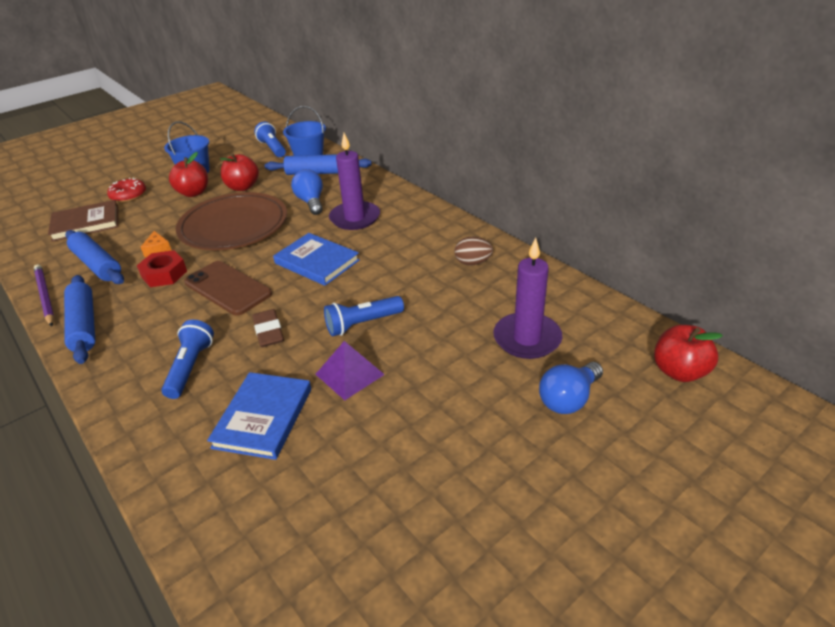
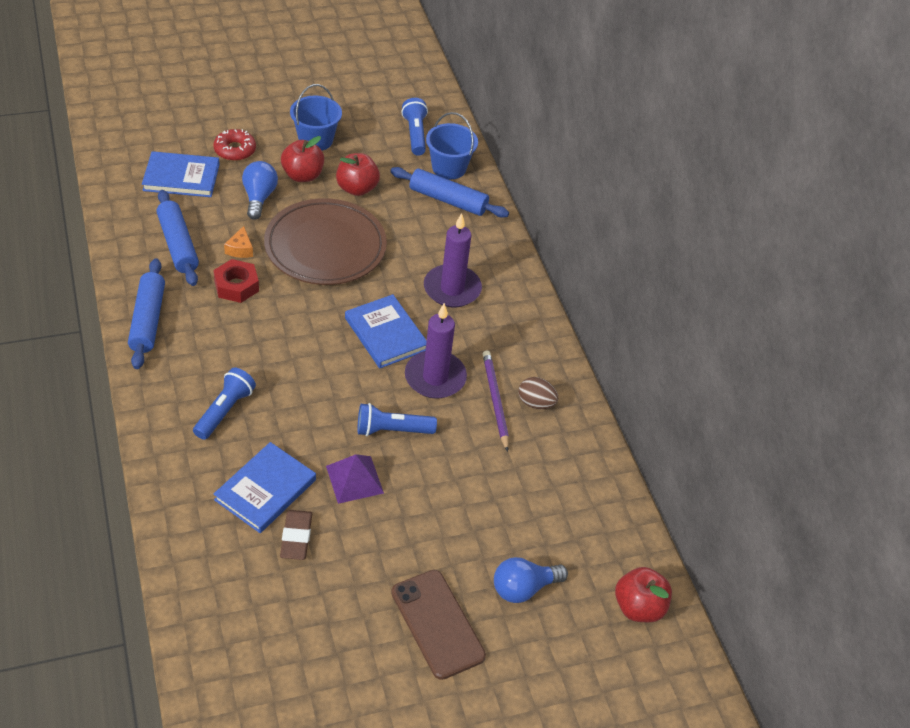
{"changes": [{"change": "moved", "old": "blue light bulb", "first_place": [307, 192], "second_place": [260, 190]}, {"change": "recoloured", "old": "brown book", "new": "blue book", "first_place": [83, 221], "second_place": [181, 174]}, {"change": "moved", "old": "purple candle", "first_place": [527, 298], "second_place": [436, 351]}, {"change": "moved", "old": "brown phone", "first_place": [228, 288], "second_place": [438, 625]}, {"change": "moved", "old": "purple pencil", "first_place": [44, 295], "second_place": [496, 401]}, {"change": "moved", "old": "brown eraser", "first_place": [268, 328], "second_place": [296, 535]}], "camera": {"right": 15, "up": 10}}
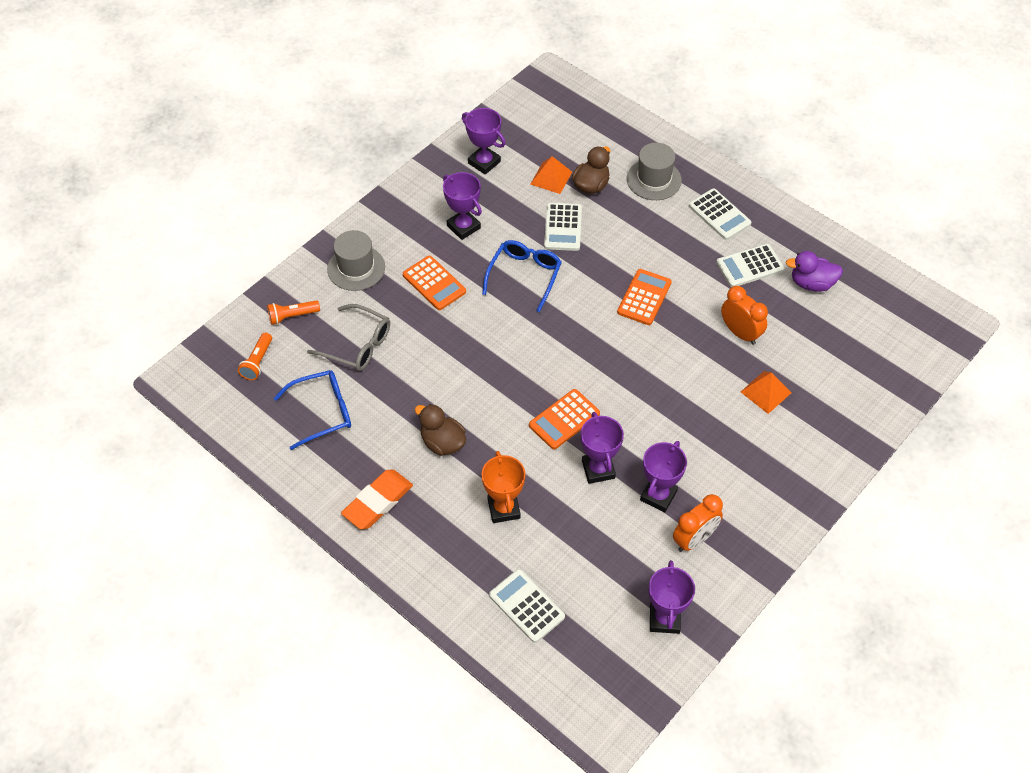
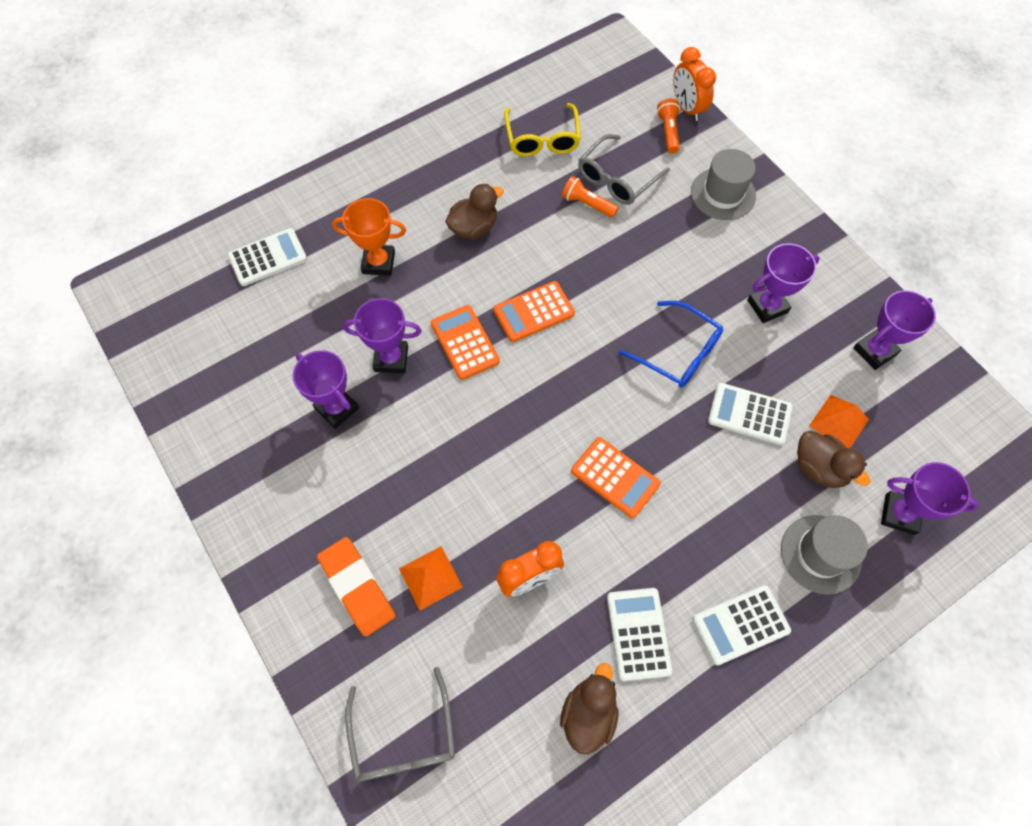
{"changes": [{"change": "recoloured", "old": "purple duck", "new": "brown duck", "first_place": [814, 271], "second_place": [589, 708]}, {"change": "moved", "old": "orange calculator", "first_place": [434, 283], "second_place": [534, 311]}, {"change": "moved", "old": "orange flashlight", "first_place": [255, 356], "second_place": [590, 197]}, {"change": "recoloured", "old": "blue glasses", "new": "yellow glasses", "first_place": [312, 410], "second_place": [542, 129]}, {"change": "moved", "old": "orange eraser", "first_place": [377, 499], "second_place": [356, 586]}, {"change": "moved", "old": "orange clock", "first_place": [698, 523], "second_place": [694, 84]}, {"change": "moved", "old": "purple trophy", "first_place": [671, 597], "second_place": [930, 498]}, {"change": "added", "new": "grey glasses", "second_place": [400, 724]}], "camera": {"right": 105, "up": 10}}
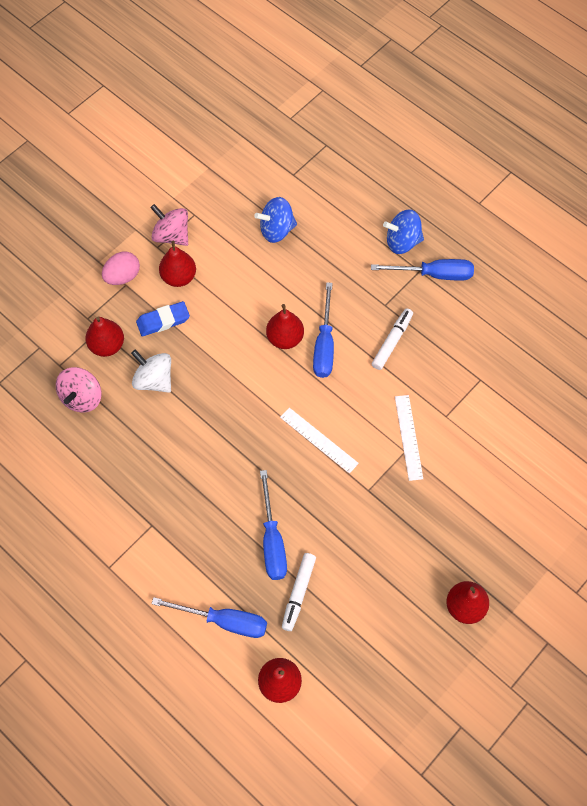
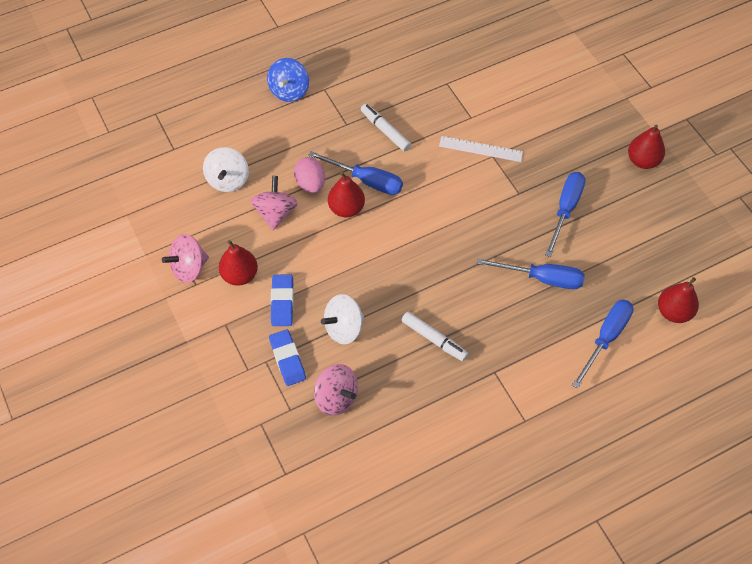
{"changes": [{"change": "recoloured", "old": "blue spinning top", "new": "white spinning top", "first_place": [275, 220], "second_place": [226, 169]}, {"change": "moved", "old": "pink egg", "first_place": [121, 268], "second_place": [309, 175]}, {"change": "moved", "old": "blue screwdriver", "first_place": [422, 270], "second_place": [565, 214]}, {"change": "replaced", "old": "red pear", "new": "blue eraser", "first_place": [104, 337], "second_place": [287, 357]}, {"change": "removed", "old": "white ruler", "first_place": [319, 441]}, {"change": "moved", "old": "white marker", "first_place": [299, 592], "second_place": [434, 336]}, {"change": "added", "new": "pink spinning top", "second_place": [274, 203]}], "camera": {"right": -70, "up": -5}}
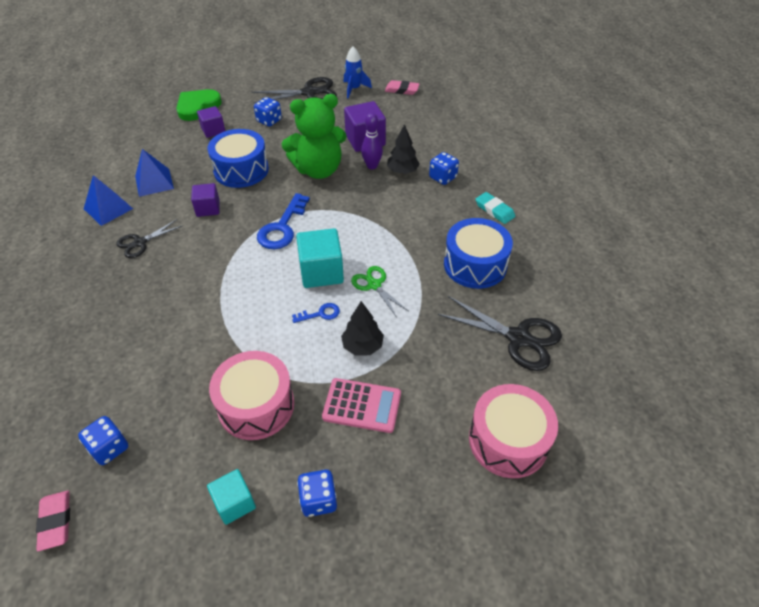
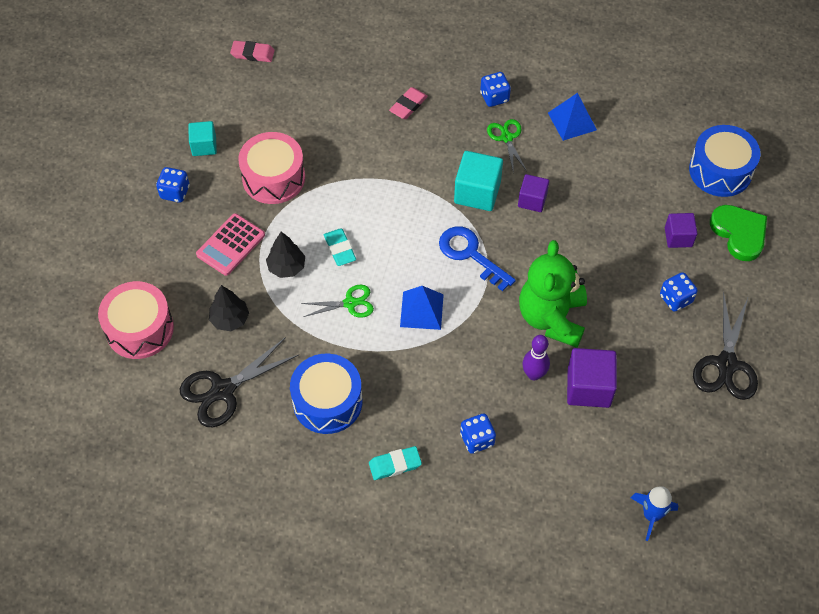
{"changes": [{"change": "moved", "old": "blue rocket", "first_place": [358, 72], "second_place": [654, 513]}, {"change": "moved", "old": "pink eraser", "first_place": [402, 87], "second_place": [408, 103]}, {"change": "moved", "old": "black tree", "first_place": [403, 149], "second_place": [229, 308]}, {"change": "moved", "old": "blue drum", "first_place": [238, 158], "second_place": [725, 161]}, {"change": "moved", "old": "blue pyramid", "first_place": [154, 173], "second_place": [422, 308]}, {"change": "recoloured", "old": "black scissors", "new": "green scissors", "first_place": [149, 238], "second_place": [507, 146]}, {"change": "moved", "old": "turquoise cube", "first_place": [320, 258], "second_place": [478, 181]}, {"change": "replaced", "old": "blue key", "new": "turquoise eraser", "first_place": [316, 313], "second_place": [340, 247]}, {"change": "moved", "old": "blue dice", "first_place": [103, 440], "second_place": [495, 89]}], "camera": {"right": 115, "up": 10}}
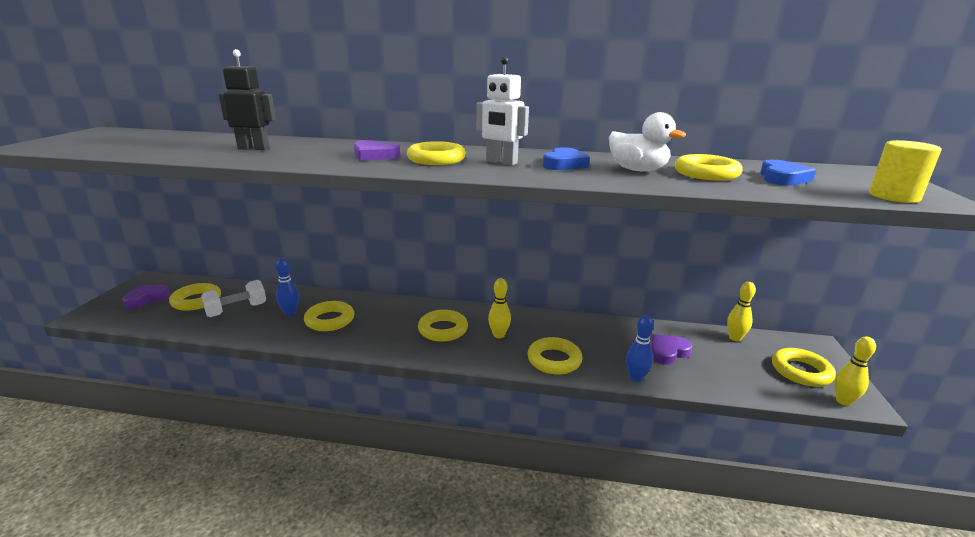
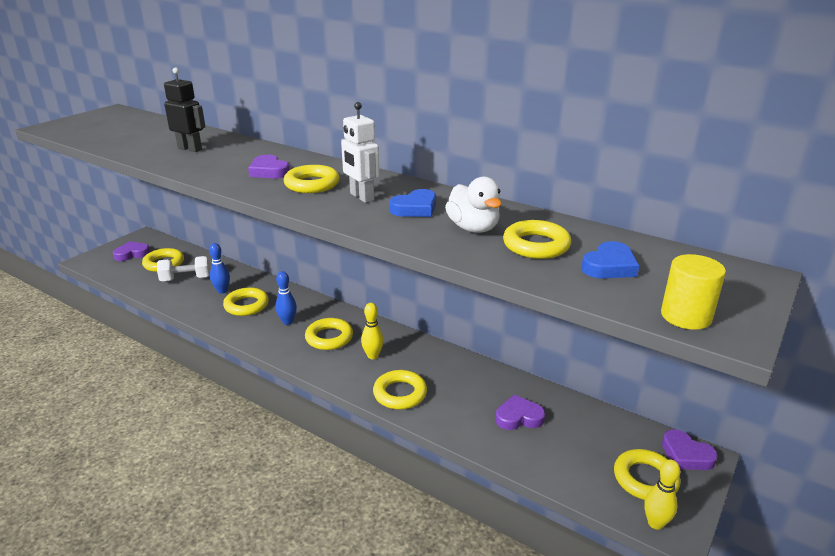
{"changes": [{"change": "removed", "old": "yellow bowling pin", "first_place": [741, 311]}, {"change": "moved", "old": "blue bowling pin", "first_place": [640, 348], "second_place": [286, 298]}, {"change": "added", "new": "purple heart", "second_place": [690, 449]}], "camera": {"right": 25, "up": 5}}
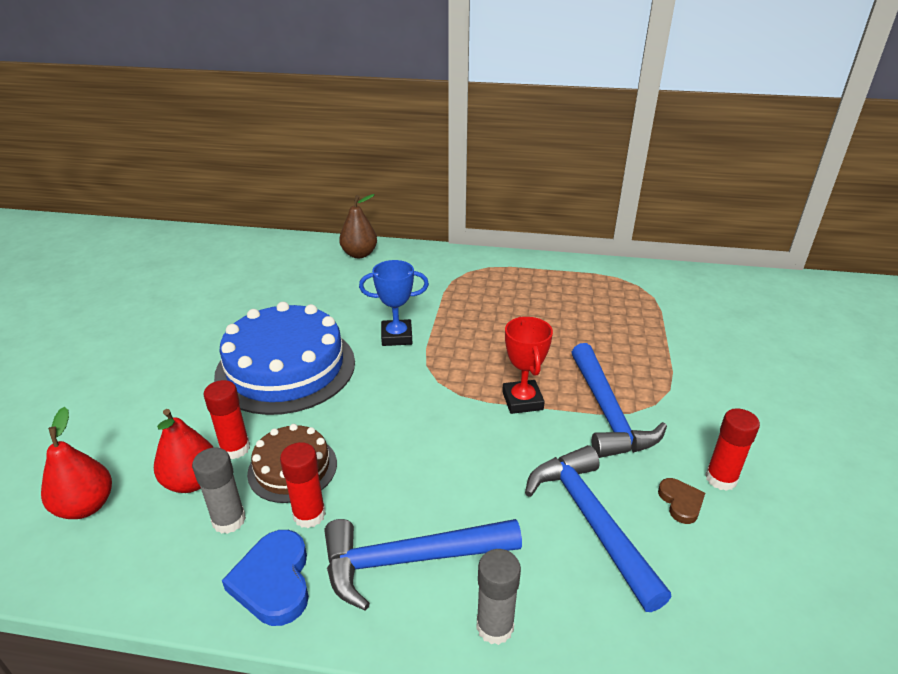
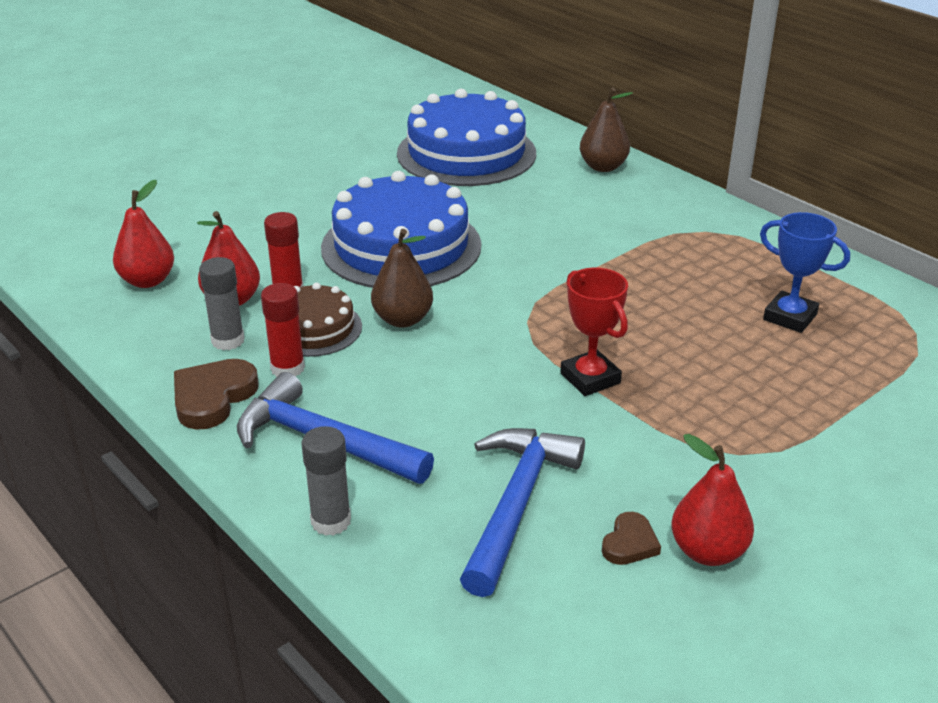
{"changes": [{"change": "moved", "old": "blue trophy", "first_place": [394, 303], "second_place": [805, 272]}, {"change": "turned", "old": "red trophy", "first_place": [527, 365], "second_place": [594, 332], "degrees": -60}, {"change": "removed", "old": "blue hammer", "first_place": [619, 400]}, {"change": "replaced", "old": "red glue stick", "new": "red pear", "first_place": [732, 449], "second_place": [712, 500]}, {"change": "recoloured", "old": "blue heart", "new": "brown heart", "first_place": [265, 578], "second_place": [216, 394]}, {"change": "added", "new": "blue cake", "second_place": [466, 137]}, {"change": "added", "new": "brown pear", "second_place": [402, 278]}], "camera": {"right": 40, "up": 0}}
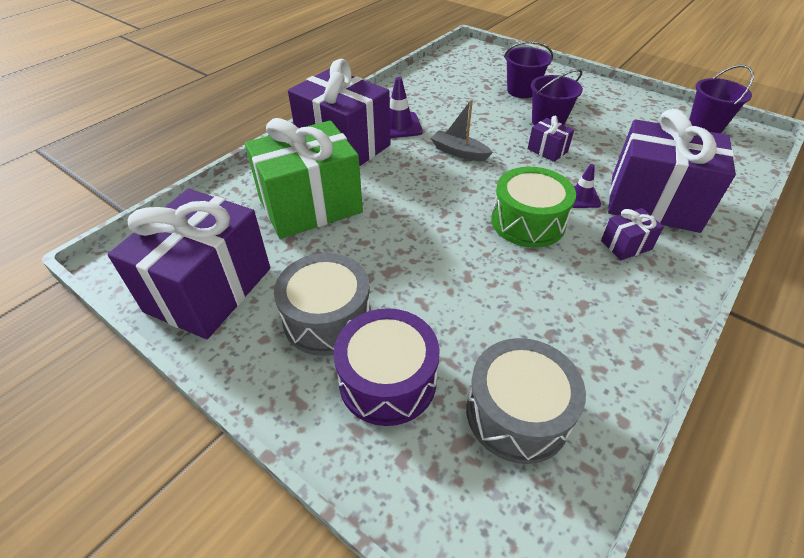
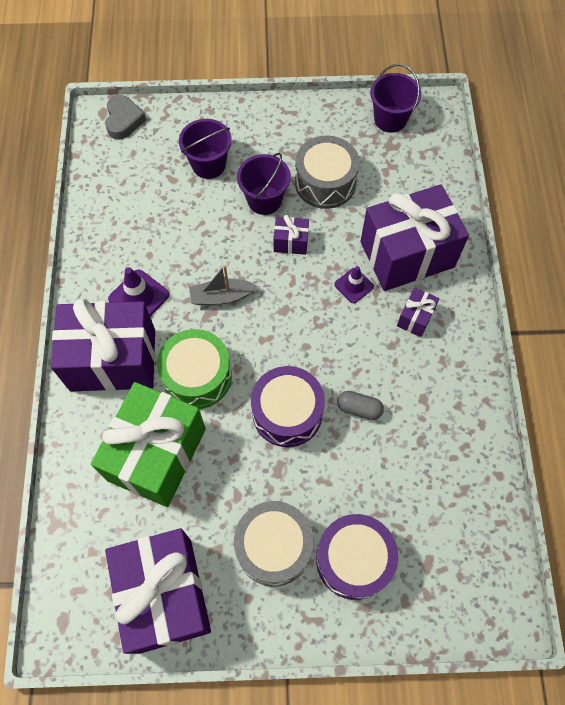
{"changes": [{"change": "moved", "old": "green drum", "first_place": [533, 207], "second_place": [194, 369]}, {"change": "moved", "old": "grey drum", "first_place": [526, 401], "second_place": [327, 172]}, {"change": "added", "new": "grey heart", "second_place": [125, 117]}, {"change": "added", "new": "purple drum", "second_place": [288, 406]}, {"change": "added", "new": "grey capsule", "second_place": [360, 405]}], "camera": {"right": -40, "up": 20}}
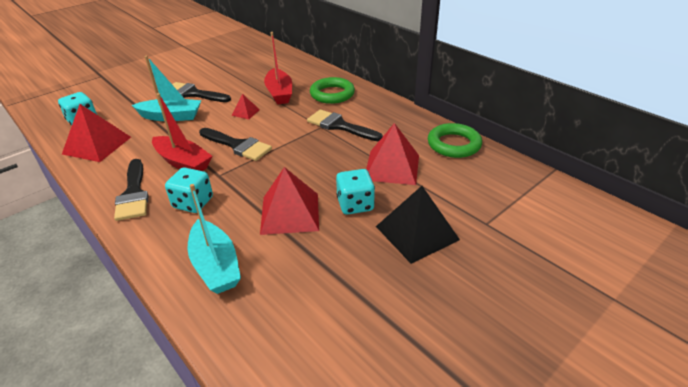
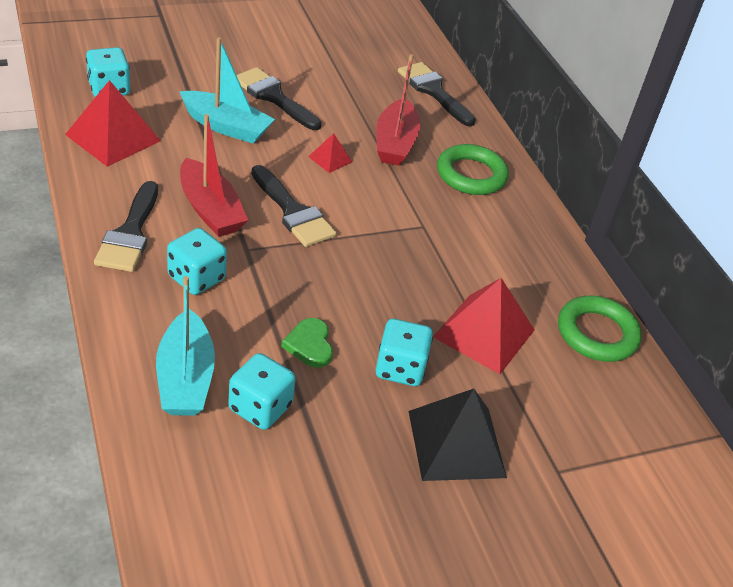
{"changes": [{"change": "moved", "old": "black brush", "first_place": [345, 125], "second_place": [437, 94]}, {"change": "replaced", "old": "red pyramid", "new": "green heart", "first_place": [289, 201], "second_place": [307, 343]}, {"change": "added", "new": "turquoise dice", "second_place": [262, 391]}], "camera": {"right": 15, "up": 5}}
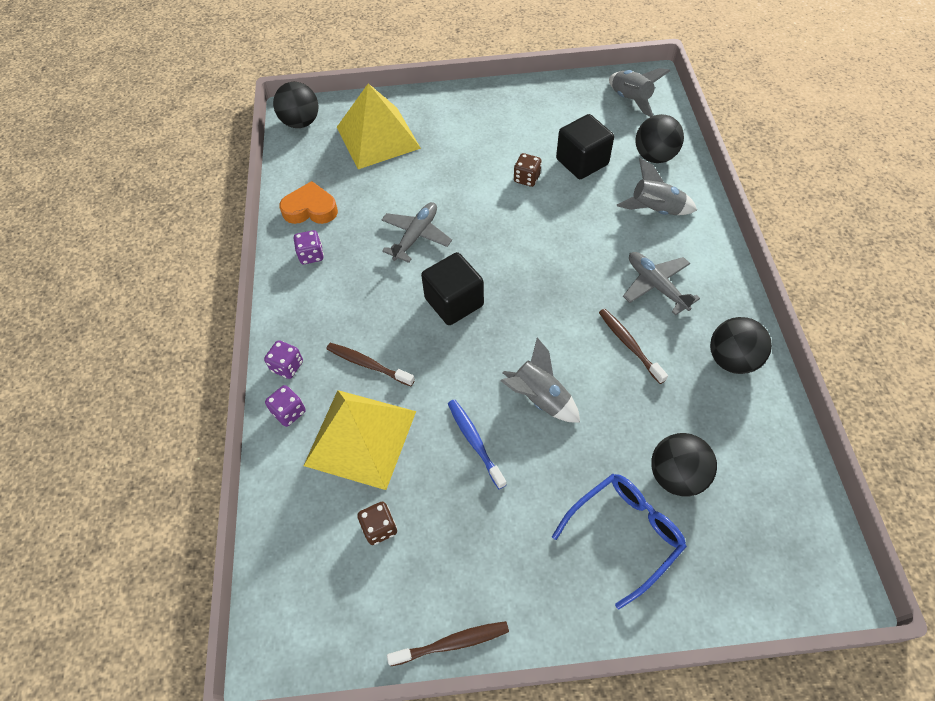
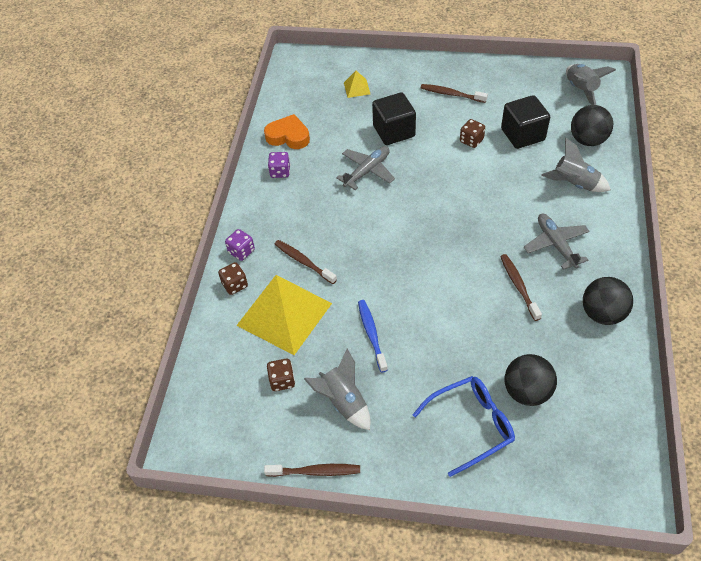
{"changes": [{"change": "removed", "old": "black ball", "first_place": [295, 105]}, {"change": "resized", "old": "yellow pyramid", "first_place": [379, 126], "second_place": [357, 84], "factor": 0.42}, {"change": "moved", "old": "black cube", "first_place": [452, 288], "second_place": [394, 119]}, {"change": "moved", "old": "grey rocket", "first_place": [540, 379], "second_place": [337, 389]}, {"change": "recoloured", "old": "purple dice", "new": "brown dice", "first_place": [285, 406], "second_place": [233, 278]}, {"change": "added", "new": "brown toothbrush", "second_place": [454, 93]}], "camera": {"right": 15, "up": -5}}
